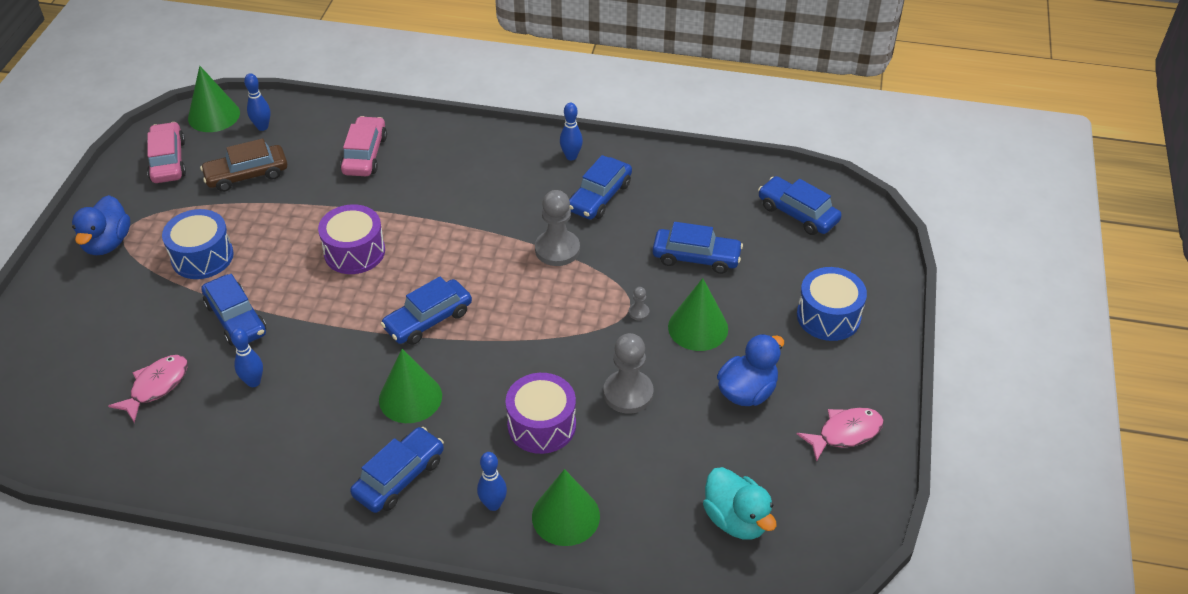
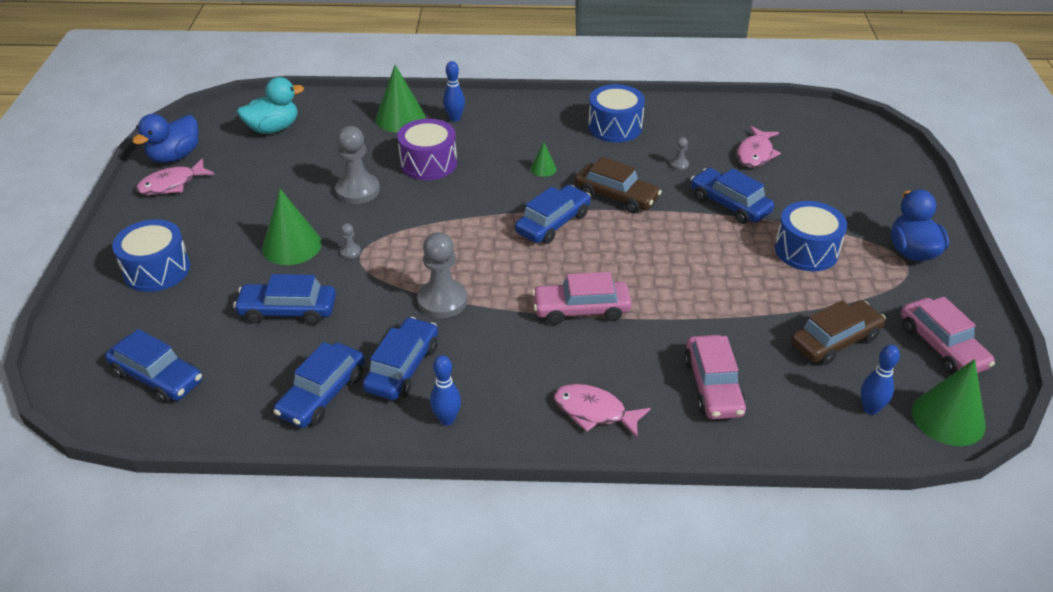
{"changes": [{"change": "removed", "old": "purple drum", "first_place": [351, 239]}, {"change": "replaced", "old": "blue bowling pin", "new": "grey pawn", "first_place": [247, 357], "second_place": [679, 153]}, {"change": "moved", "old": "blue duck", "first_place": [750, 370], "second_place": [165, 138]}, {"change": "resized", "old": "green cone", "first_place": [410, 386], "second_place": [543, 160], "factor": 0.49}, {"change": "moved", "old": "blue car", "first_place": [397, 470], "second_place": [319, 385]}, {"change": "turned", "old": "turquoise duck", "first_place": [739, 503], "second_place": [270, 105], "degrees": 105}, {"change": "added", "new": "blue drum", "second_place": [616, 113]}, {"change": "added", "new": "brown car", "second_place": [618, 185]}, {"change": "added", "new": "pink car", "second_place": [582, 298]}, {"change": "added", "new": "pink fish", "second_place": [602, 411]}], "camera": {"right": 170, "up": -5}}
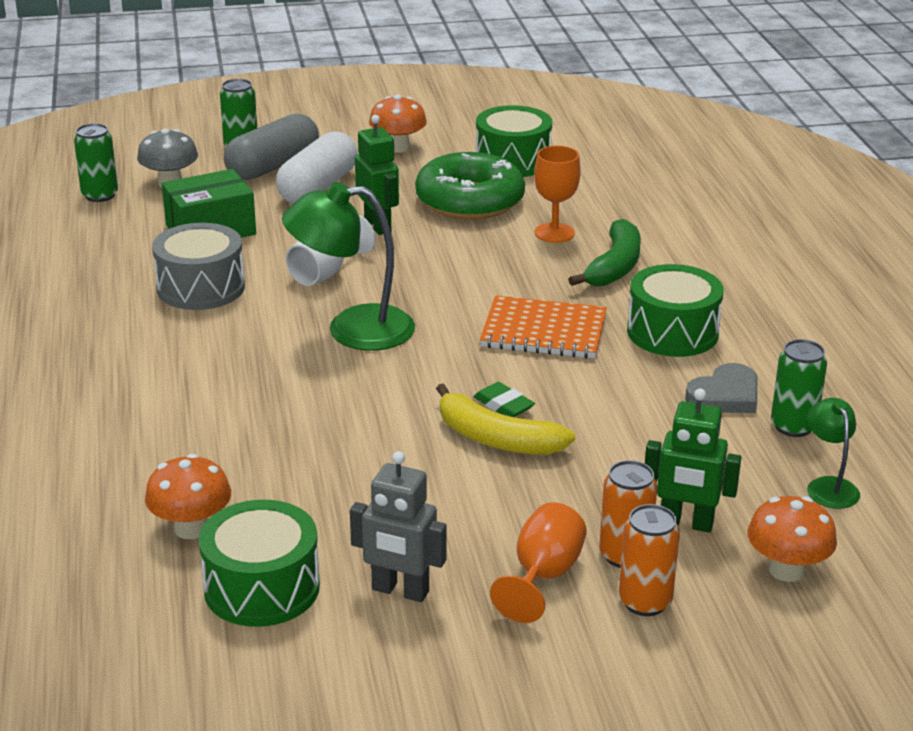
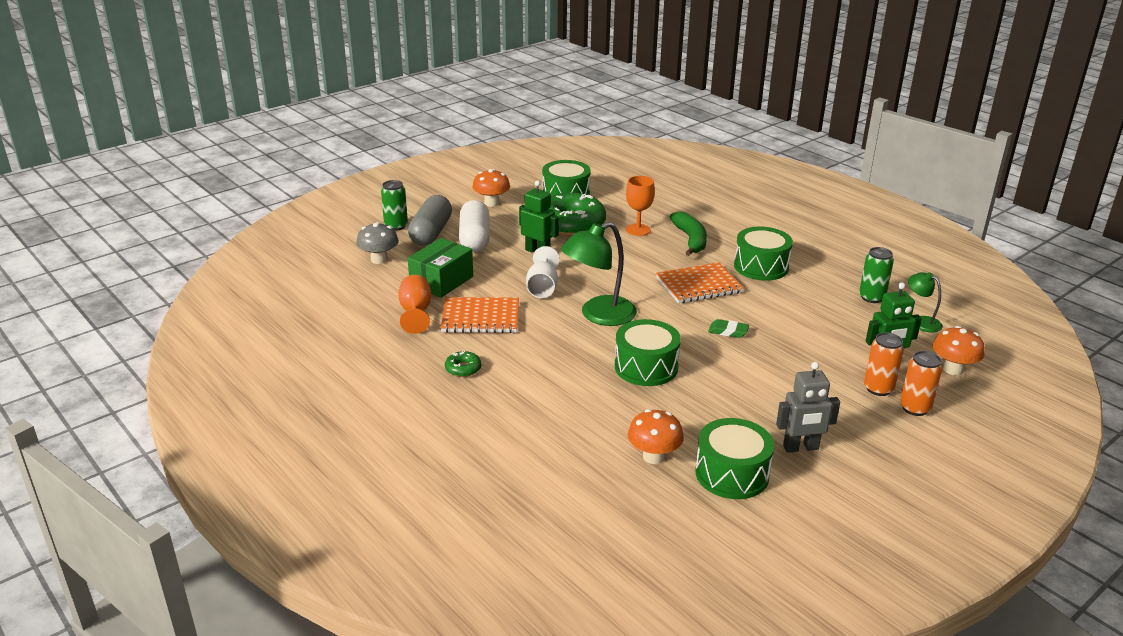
{"changes": [{"change": "removed", "old": "green can", "first_place": [96, 162]}, {"change": "replaced", "old": "grey drum", "new": "orange notebook", "first_place": [198, 266], "second_place": [479, 315]}, {"change": "removed", "old": "grey heart", "first_place": [721, 388]}, {"change": "removed", "old": "yellow banana", "first_place": [505, 419]}, {"change": "moved", "old": "orange goblet", "first_place": [538, 562], "second_place": [414, 304]}, {"change": "added", "new": "green drum", "second_place": [648, 352]}, {"change": "added", "new": "green donut", "second_place": [463, 364]}], "camera": {"right": -30, "up": 0}}
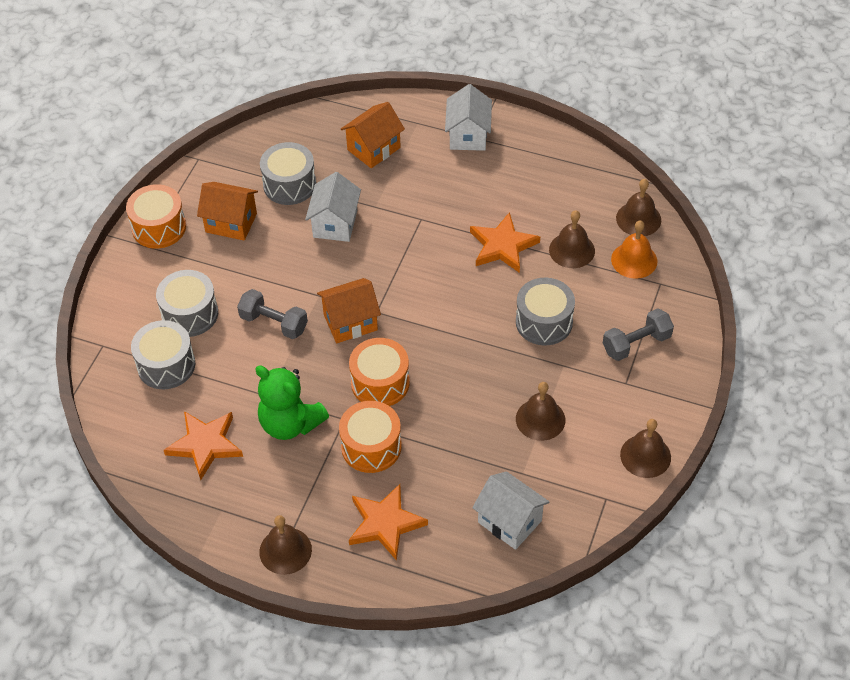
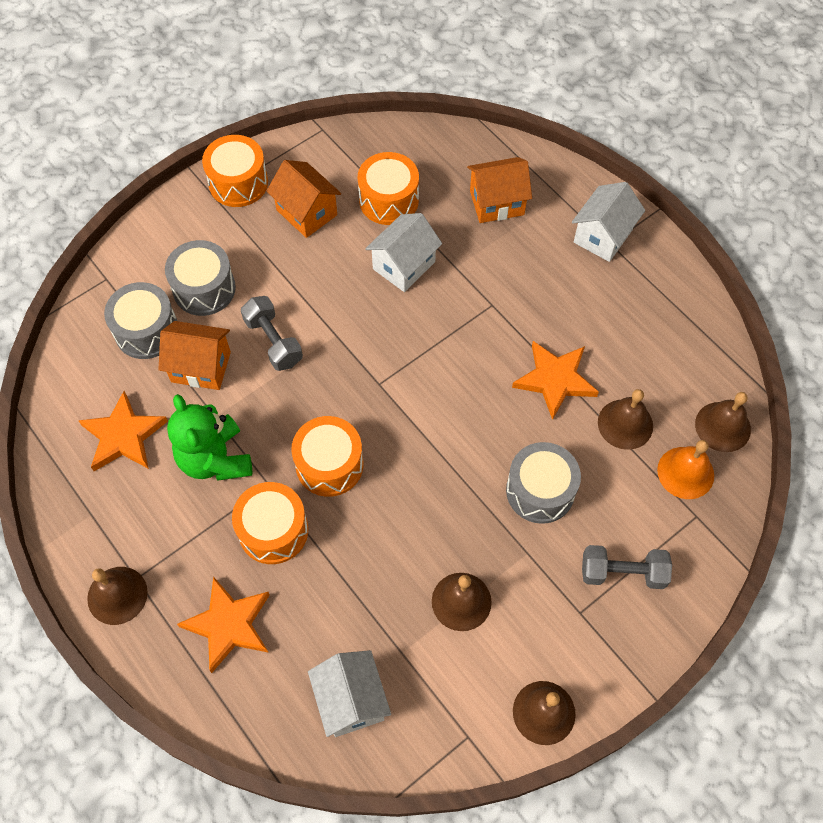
{"changes": [{"change": "recoloured", "old": "grey drum", "new": "orange drum", "first_place": [288, 173], "second_place": [388, 188]}, {"change": "moved", "old": "orange house", "first_place": [349, 310], "second_place": [194, 355]}], "camera": {"right": 30, "up": 10}}
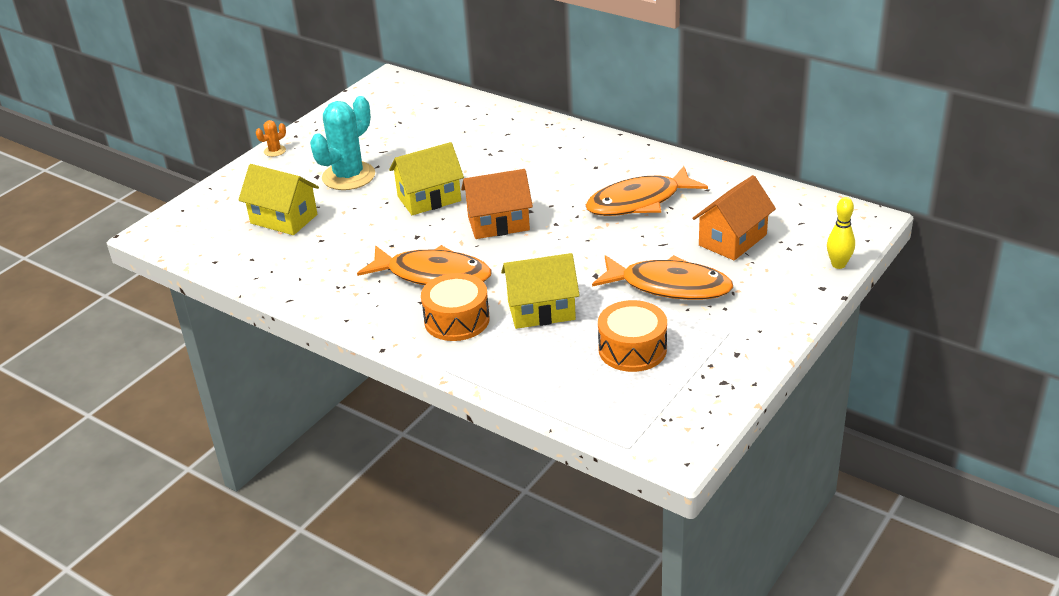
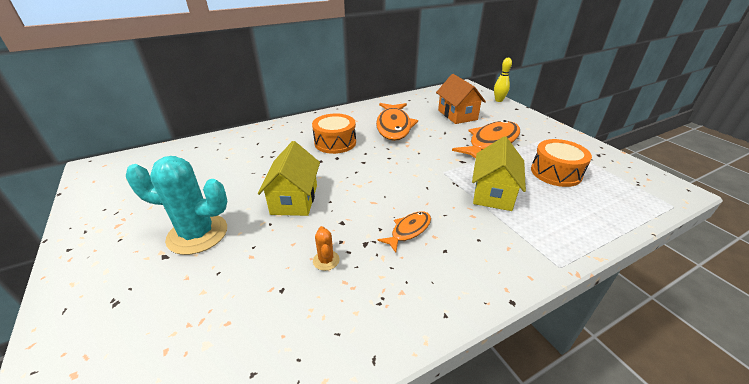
{"changes": [{"change": "turned", "old": "turquoise cactus", "first_place": [342, 143], "second_place": [176, 205], "degrees": -60}, {"change": "moved", "old": "orange cactus", "first_place": [271, 138], "second_place": [326, 248]}, {"change": "removed", "old": "yellow house", "first_place": [278, 199]}, {"change": "removed", "old": "orange house", "first_place": [497, 204]}, {"change": "resized", "old": "orange fish", "first_place": [424, 265], "second_place": [404, 232], "factor": 0.51}, {"change": "moved", "old": "orange drum", "first_place": [455, 307], "second_place": [334, 133]}], "camera": {"right": -65, "up": 0}}
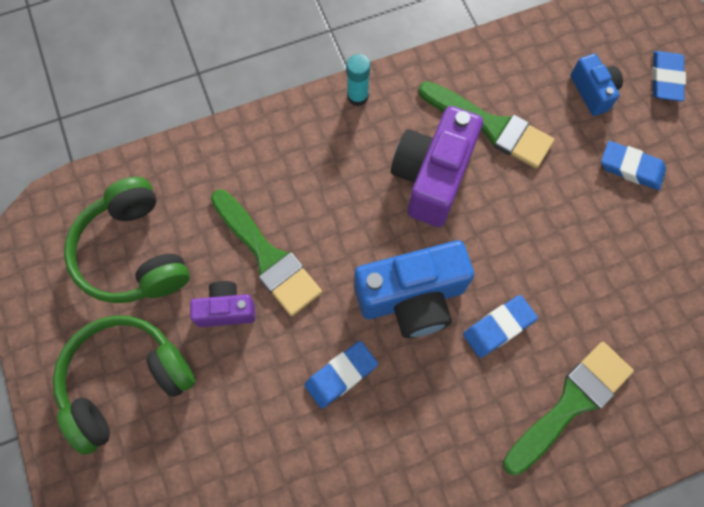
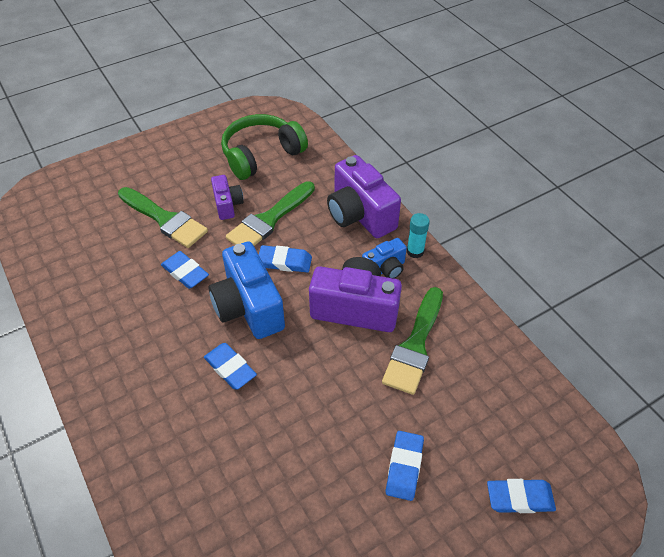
{"changes": [{"change": "moved", "old": "blue camera", "first_place": [596, 85], "second_place": [384, 258]}, {"change": "removed", "old": "green headphones", "first_place": [124, 385]}, {"change": "moved", "old": "green brush", "first_place": [568, 409], "second_place": [163, 217]}, {"change": "added", "new": "purple camera", "second_place": [364, 196]}, {"change": "added", "new": "blue eraser", "second_place": [285, 258]}], "camera": {"right": 80, "up": -20}}
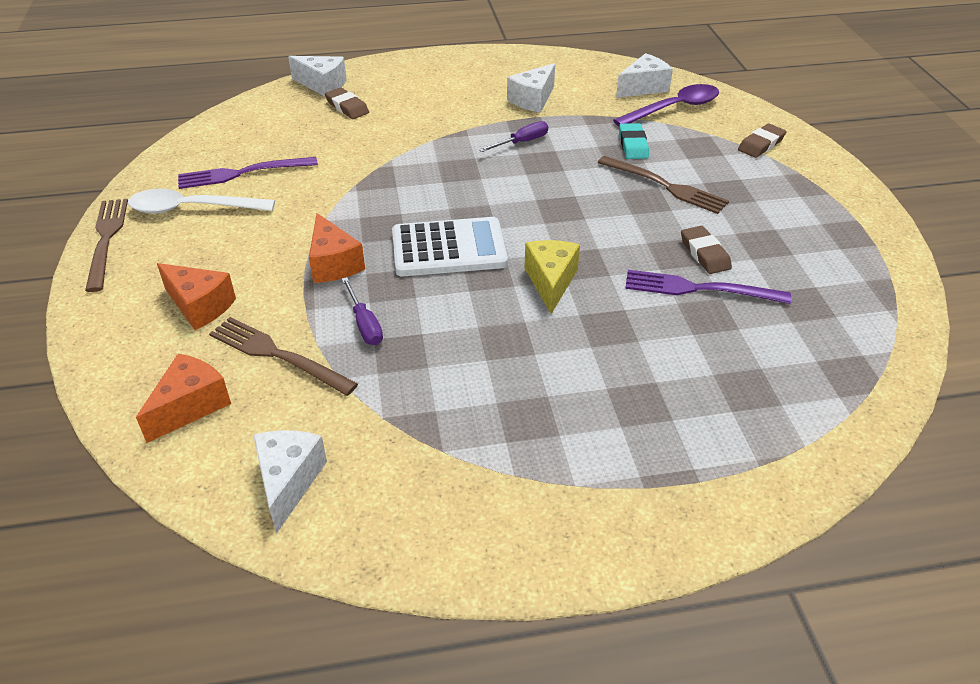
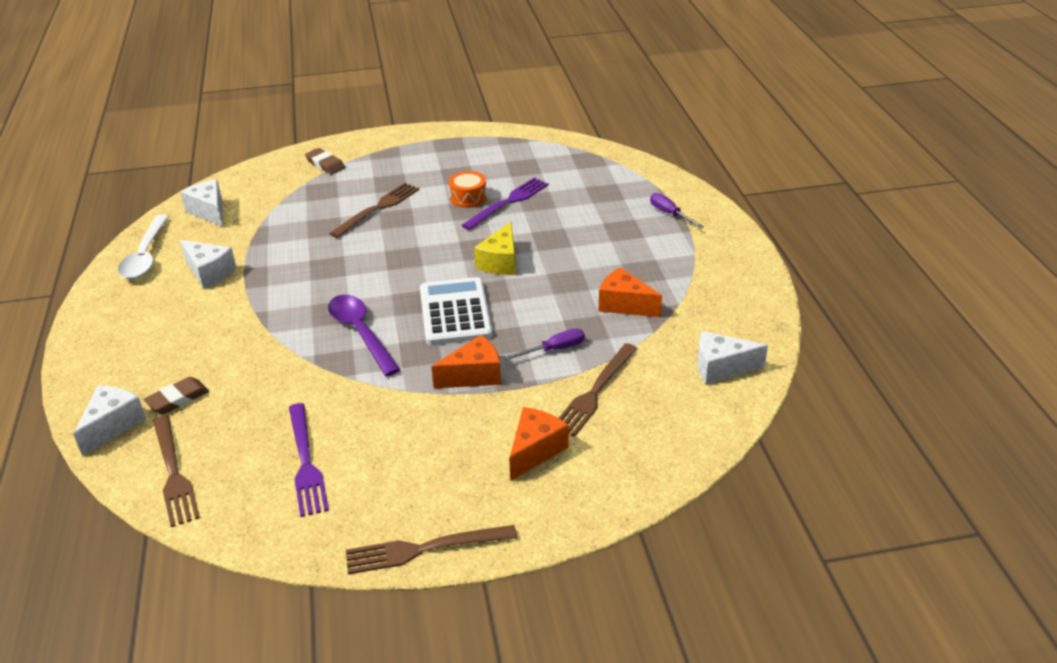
{"changes": [{"change": "moved", "old": "purple spoon", "first_place": [666, 105], "second_place": [364, 335]}, {"change": "moved", "old": "purple screwdriver", "first_place": [513, 136], "second_place": [677, 210]}, {"change": "removed", "old": "turquoise eraser", "first_place": [634, 141]}, {"change": "moved", "old": "white spoon", "first_place": [201, 201], "second_place": [143, 246]}, {"change": "replaced", "old": "brown eraser", "new": "orange drum", "first_place": [706, 250], "second_place": [468, 189]}, {"change": "turned", "old": "yellow cheese", "first_place": [552, 277], "second_place": [495, 248], "degrees": -75}, {"change": "turned", "old": "purple fork", "first_place": [708, 287], "second_place": [505, 204], "degrees": -150}, {"change": "moved", "old": "orange cheese", "first_place": [183, 398], "second_place": [630, 292]}, {"change": "added", "new": "brown fork", "second_place": [176, 471]}], "camera": {"right": -90, "up": -5}}
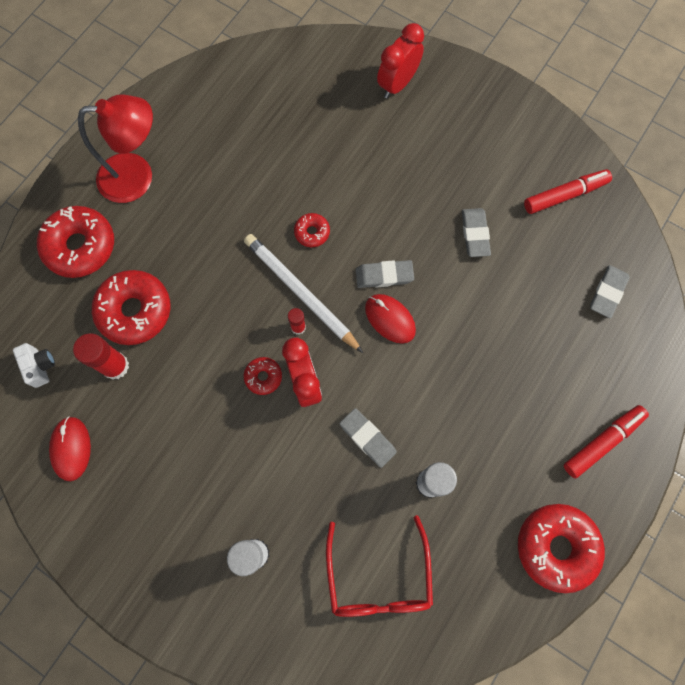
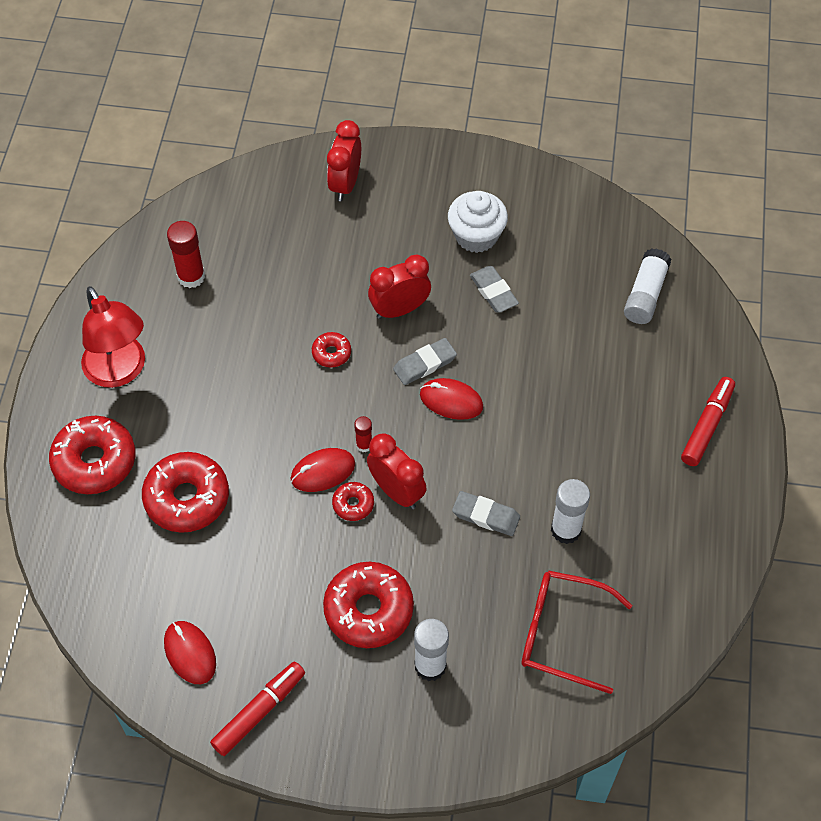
{"changes": [{"change": "turned", "old": "red lamp", "first_place": [115, 148], "second_place": [113, 337], "degrees": 90}, {"change": "moved", "old": "red marker", "first_place": [568, 192], "second_place": [257, 709]}, {"change": "removed", "old": "white pencil", "first_place": [303, 293]}, {"change": "replaced", "old": "grey eraser", "new": "white glue stick", "first_place": [610, 291], "second_place": [647, 286]}, {"change": "moved", "old": "red glue stick", "first_place": [101, 356], "second_place": [186, 254]}, {"change": "removed", "old": "white camera", "first_place": [34, 365]}, {"change": "moved", "old": "red donut", "first_place": [561, 548], "second_place": [368, 605]}, {"change": "turned", "old": "red glasses", "first_place": [379, 566], "second_place": [577, 632], "degrees": 135}, {"change": "added", "new": "white cupcake", "second_place": [478, 222]}, {"change": "added", "new": "red clock", "second_place": [399, 286]}, {"change": "added", "new": "red mouse", "second_place": [322, 470]}], "camera": {"right": -25, "up": -15}}
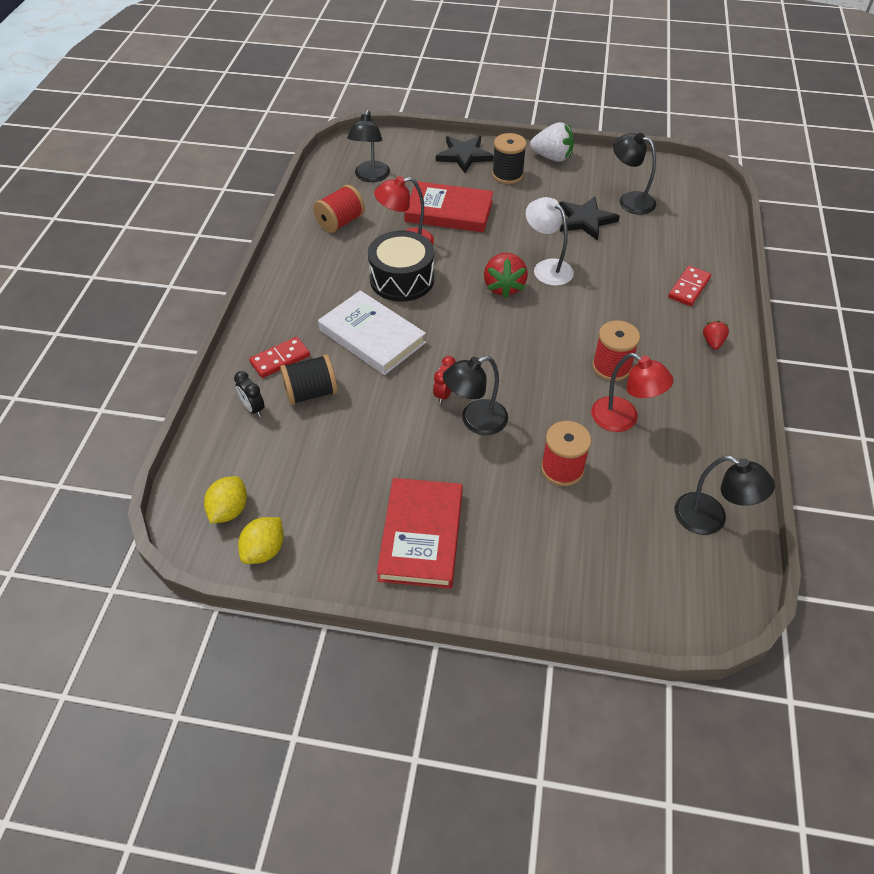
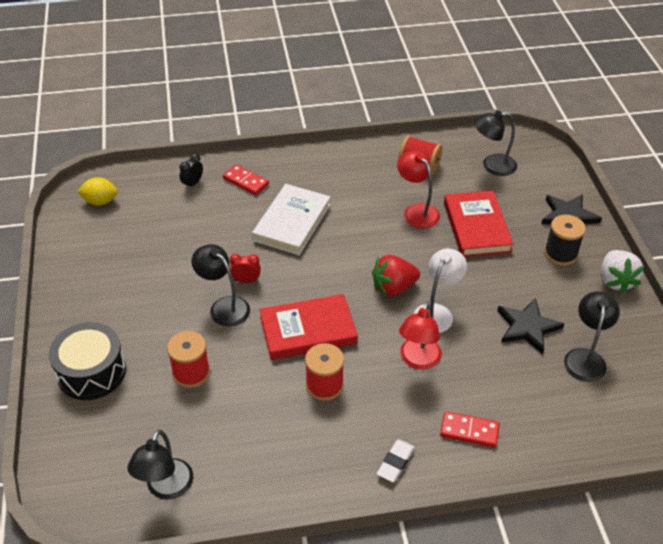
{"changes": [{"change": "moved", "old": "black drum", "first_place": [401, 266], "second_place": [87, 361]}, {"change": "replaced", "old": "red strawberry", "new": "white eraser", "first_place": [716, 335], "second_place": [396, 461]}, {"change": "moved", "old": "red lamp", "first_place": [632, 392], "second_place": [420, 335]}, {"change": "removed", "old": "black spool", "first_place": [309, 379]}, {"change": "moved", "old": "red book", "first_place": [420, 533], "second_place": [309, 327]}, {"change": "removed", "old": "yellow lemon", "first_place": [261, 540]}], "camera": {"right": 70, "up": -5}}
